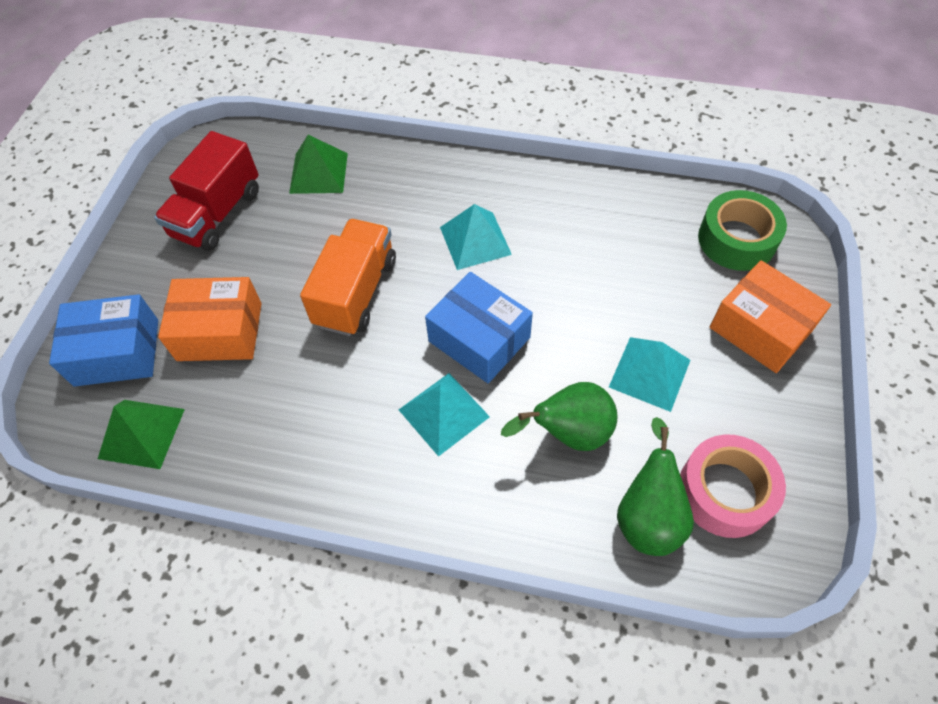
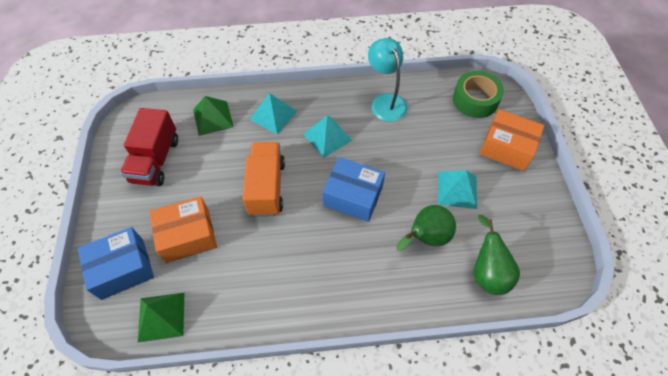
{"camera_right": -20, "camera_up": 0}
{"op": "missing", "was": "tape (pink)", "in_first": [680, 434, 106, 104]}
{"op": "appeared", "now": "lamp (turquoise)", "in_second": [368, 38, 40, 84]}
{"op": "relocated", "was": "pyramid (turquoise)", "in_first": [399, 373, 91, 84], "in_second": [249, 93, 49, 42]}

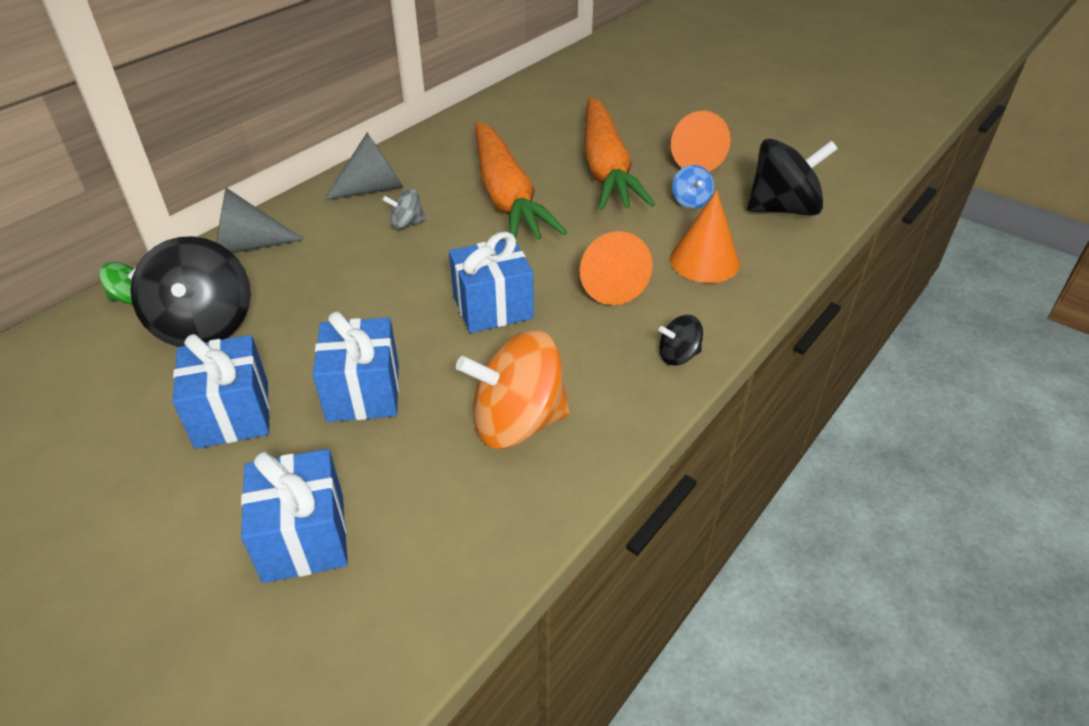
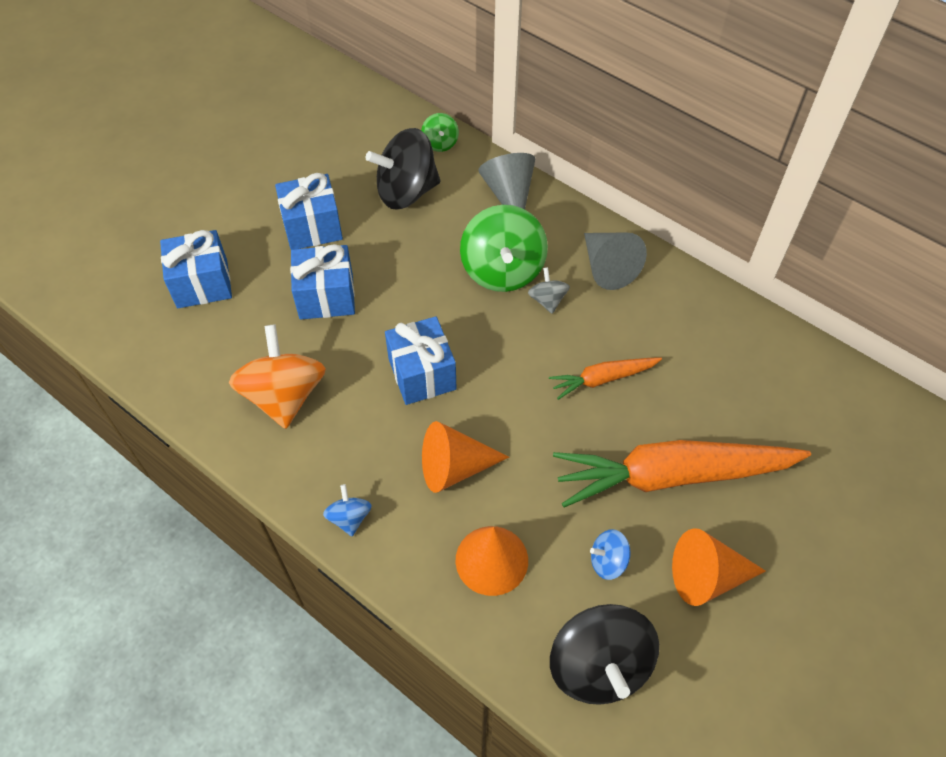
{"camera_right": 90, "camera_up": 15}
{"op": "appeared", "now": "toy top (green)", "in_second": [460, 205, 88, 87]}
{"op": "colour", "was": "toy top (jet-black)", "now": "toy top (royal blue)", "in_first": [659, 315, 44, 50], "in_second": [323, 484, 49, 52]}
{"op": "size", "was": "root vegetable (orange)", "in_first": [475, 122, 92, 118], "in_second": [549, 358, 113, 42], "ratio": 0.49}

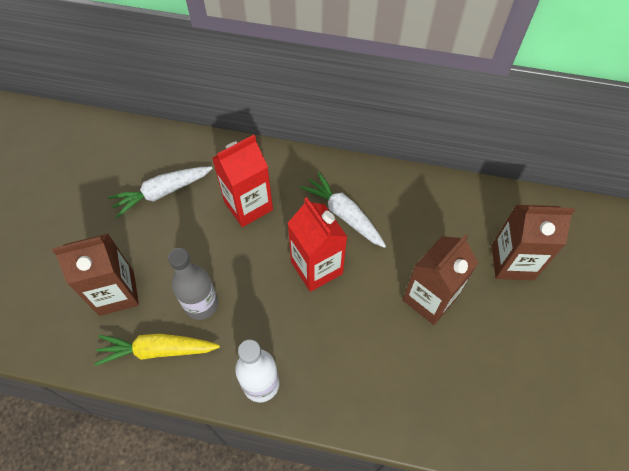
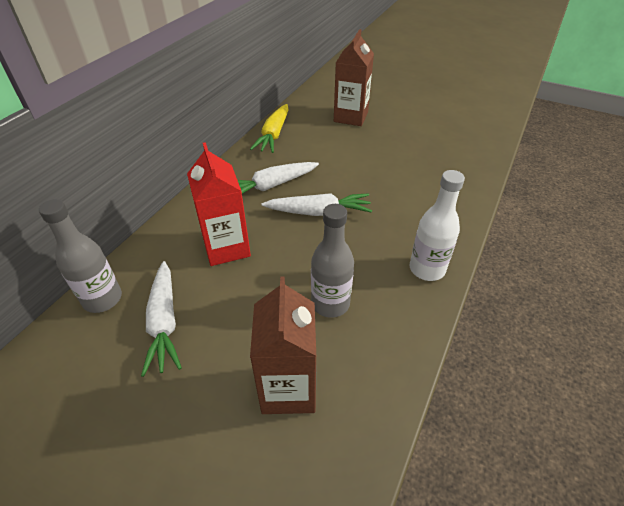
{"camera_right": -75, "camera_up": -15}
{"op": "missing", "was": "carton (brown)", "in_first": [403, 234, 75, 91]}
{"op": "appeared", "now": "bottle (ash-grey)", "in_second": [39, 199, 83, 114]}
{"op": "relocated", "was": "root vegetable (bright yellow)", "in_first": [94, 334, 126, 32], "in_second": [250, 104, 39, 49]}
{"op": "exchanged", "was": "carton (red)", "now": "root vegetable (white)", "in_first": [287, 197, 60, 95], "in_second": [262, 193, 110, 23]}

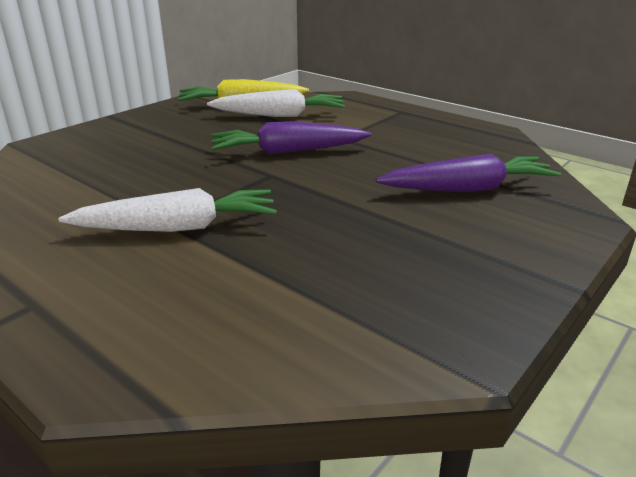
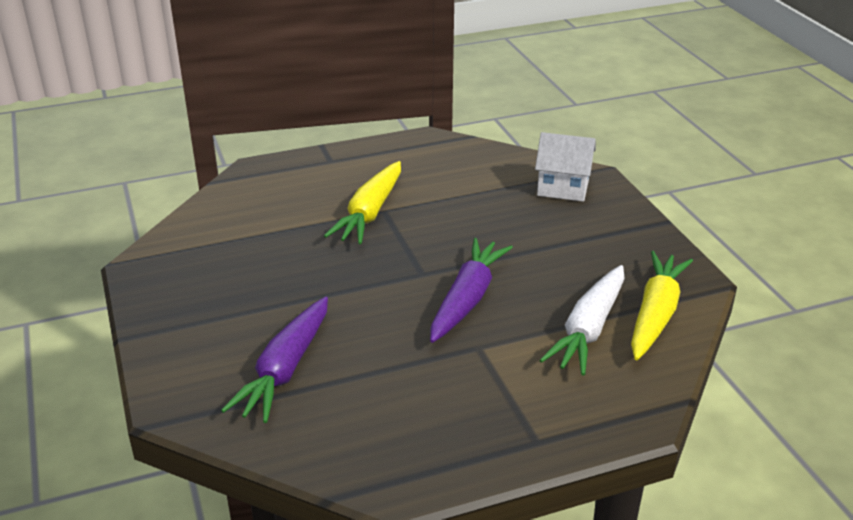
{"camera_right": 120, "camera_up": 5}
{"op": "appeared", "now": "house (white)", "in_second": [535, 132, 61, 70]}
{"op": "colour", "was": "root vegetable (white)", "now": "root vegetable (bright yellow)", "in_first": [59, 188, 218, 44], "in_second": [324, 161, 77, 83]}

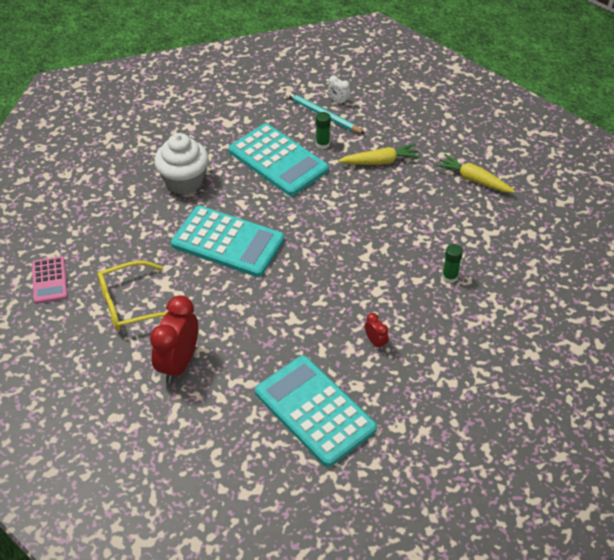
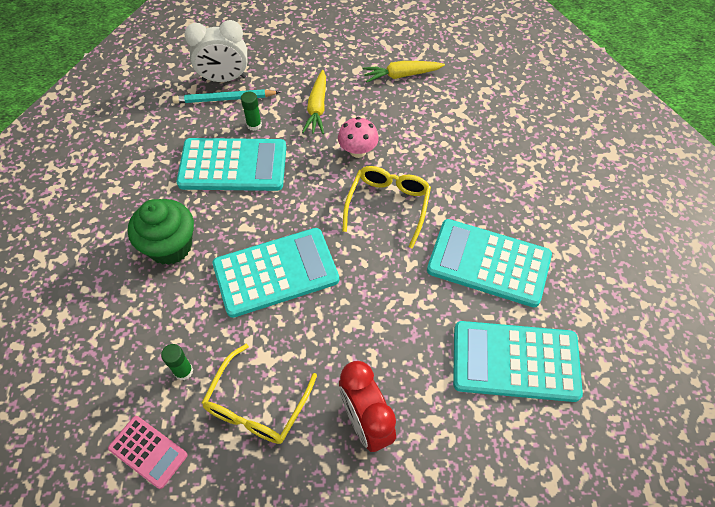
{"camera_right": -45, "camera_up": 10}
{"op": "appeared", "now": "mushroom (pink)", "in_second": [338, 117, 41, 41]}
{"op": "appeared", "now": "glasses (bright yellow)", "in_second": [342, 166, 89, 83]}
{"op": "relocated", "was": "glue (green)", "in_first": [442, 244, 21, 39], "in_second": [161, 344, 32, 36]}
{"op": "exchanged", "was": "clock (red)", "now": "adding machine (turquoise)", "in_first": [365, 313, 24, 37], "in_second": [427, 219, 125, 88]}
{"op": "colour", "was": "muffin (white)", "now": "muffin (green)", "in_first": [154, 133, 55, 62], "in_second": [128, 199, 66, 66]}
{"op": "spun", "was": "root vegetable (bright yellow)", "in_first": [338, 144, 83, 21], "in_second": [302, 70, 24, 64], "clockwise": 150}
{"op": "size", "was": "clock (white)", "in_first": [328, 75, 22, 30], "in_second": [184, 20, 64, 62], "ratio": 2.19}

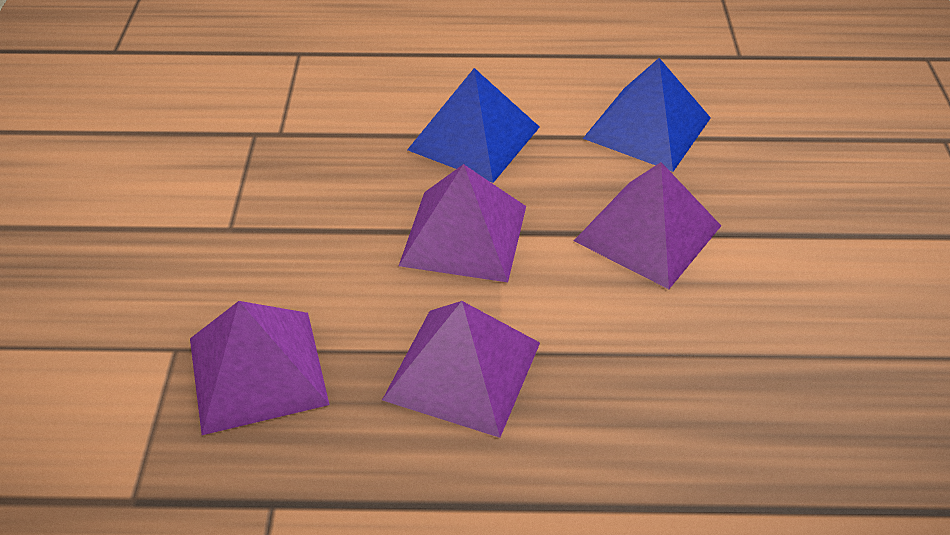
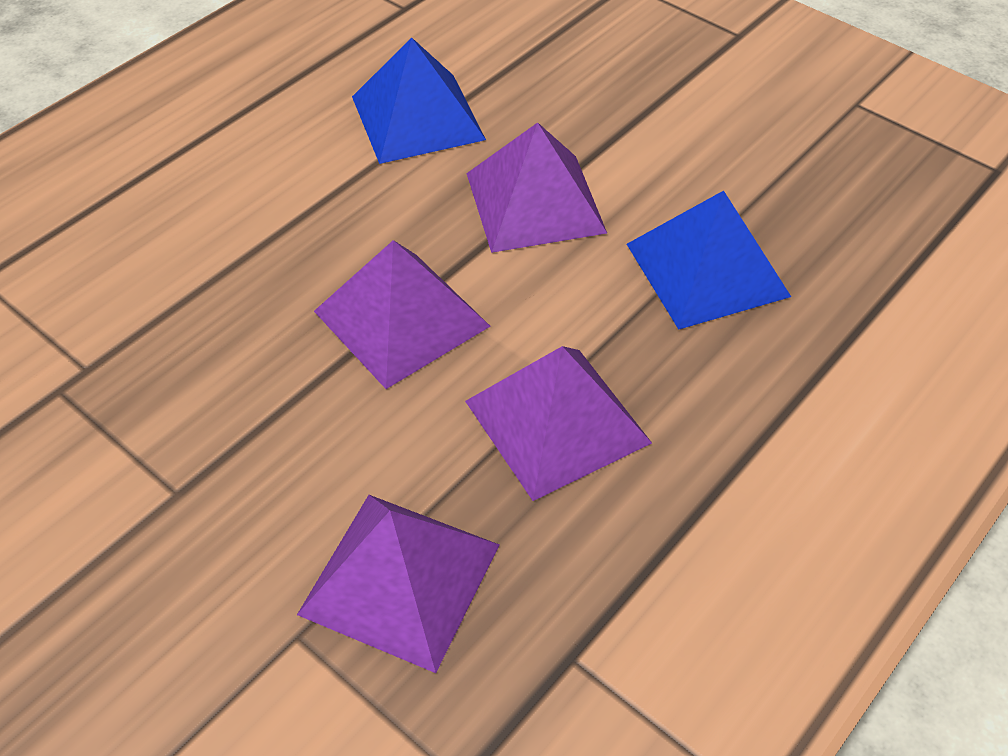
{"camera_right": -50, "camera_up": 5}
{"op": "relocated", "was": "pyramid (royal blue)", "in_first": [407, 68, 133, 115], "in_second": [627, 191, 164, 139]}

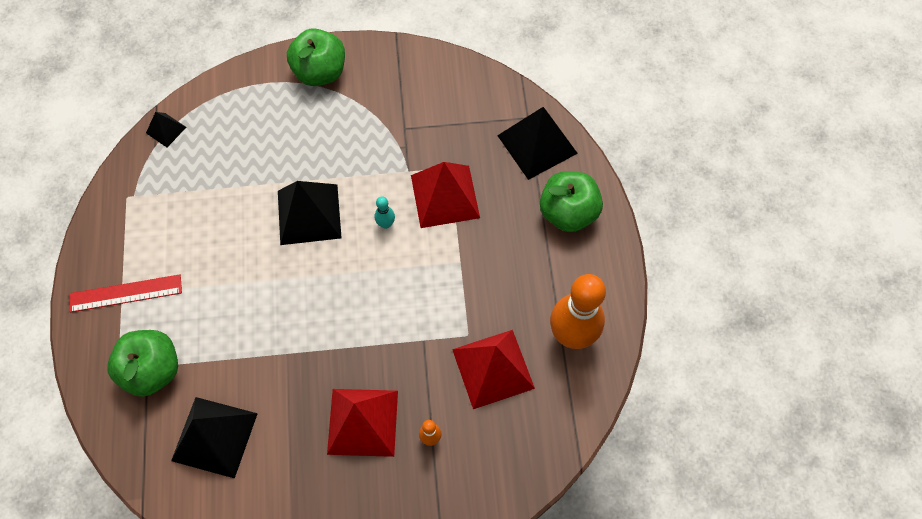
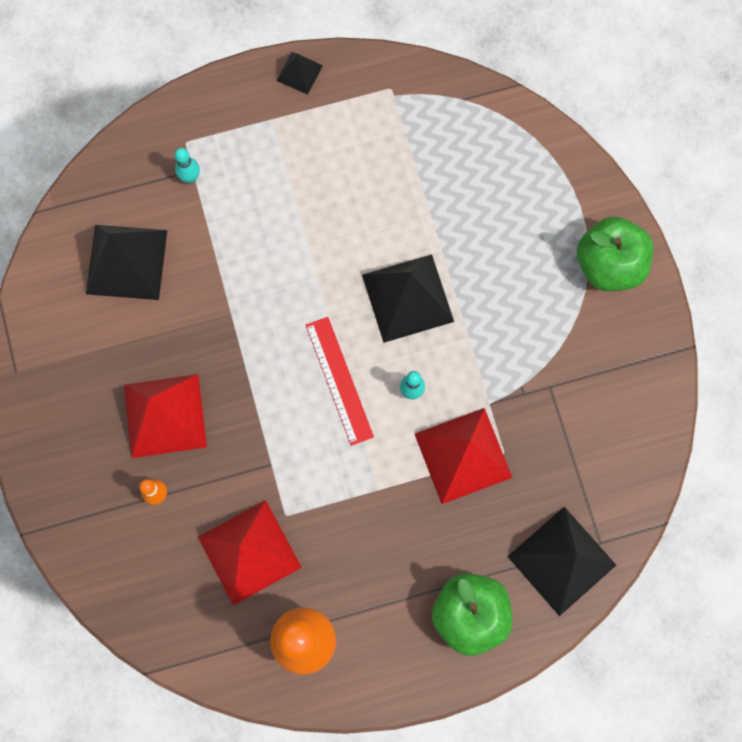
{"camera_right": 80, "camera_up": 10}
{"op": "relocated", "was": "ruler (red)", "in_first": [69, 274, 113, 39], "in_second": [306, 317, 68, 129]}
{"op": "relocated", "was": "pyramid (jet-black)", "in_first": [146, 112, 40, 35], "in_second": [276, 52, 47, 43]}
{"op": "exchanged", "was": "apple (green)", "now": "skittle (turquoise)", "in_first": [107, 330, 71, 67], "in_second": [175, 148, 25, 35]}

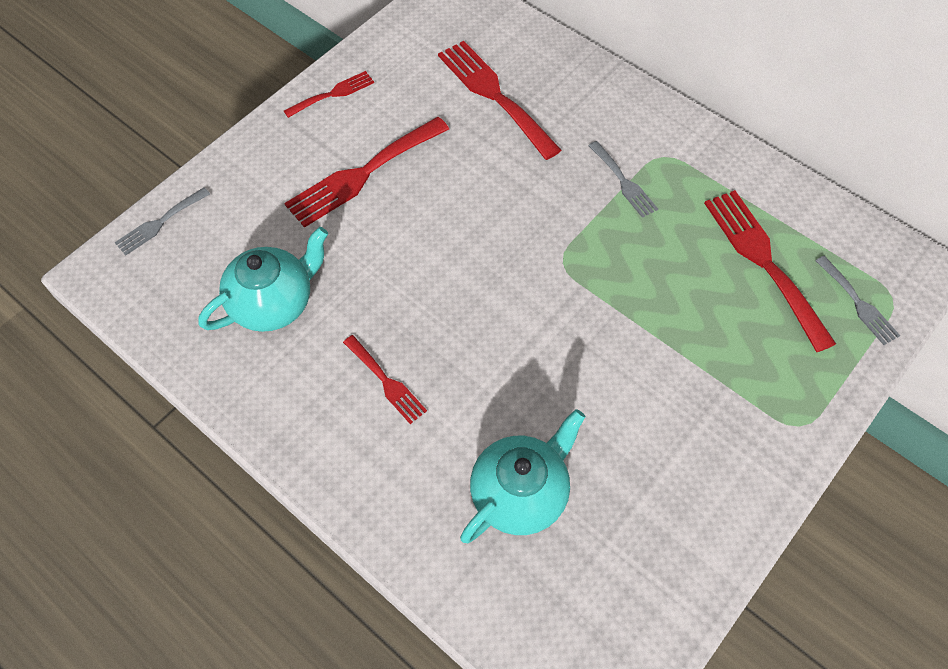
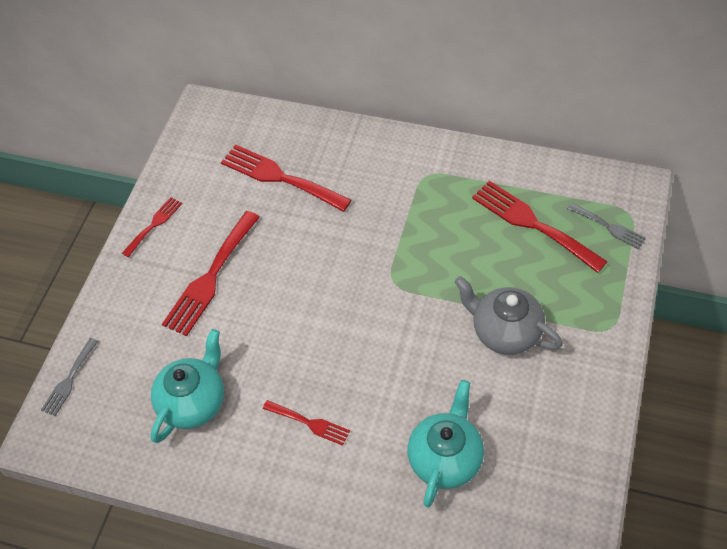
{"camera_right": -20, "camera_up": -5}
{"op": "missing", "was": "fork (ash-grey)", "in_first": [588, 141, 70, 77]}
{"op": "appeared", "now": "teapot (ash-grey)", "in_second": [455, 276, 108, 79]}

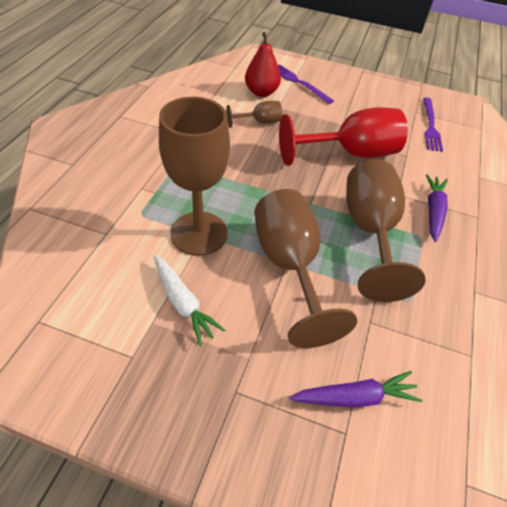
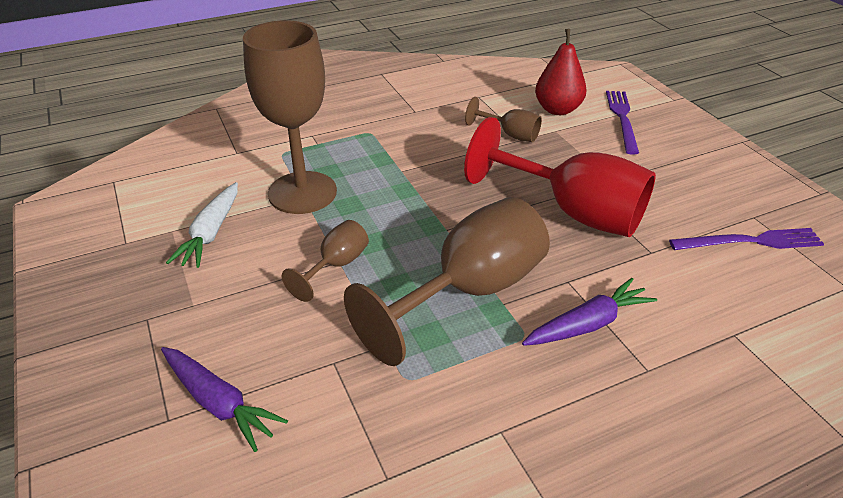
{"camera_right": 50, "camera_up": -10}
{"op": "spun", "was": "fork (violet)", "in_first": [423, 98, 20, 54], "in_second": [669, 228, 155, 22], "clockwise": -150}
{"op": "size", "was": "goblet (brown)", "in_first": [254, 189, 103, 159], "in_second": [282, 220, 87, 82], "ratio": 0.48}

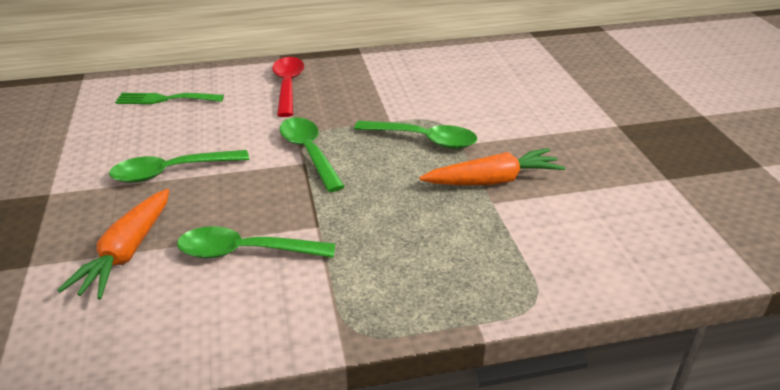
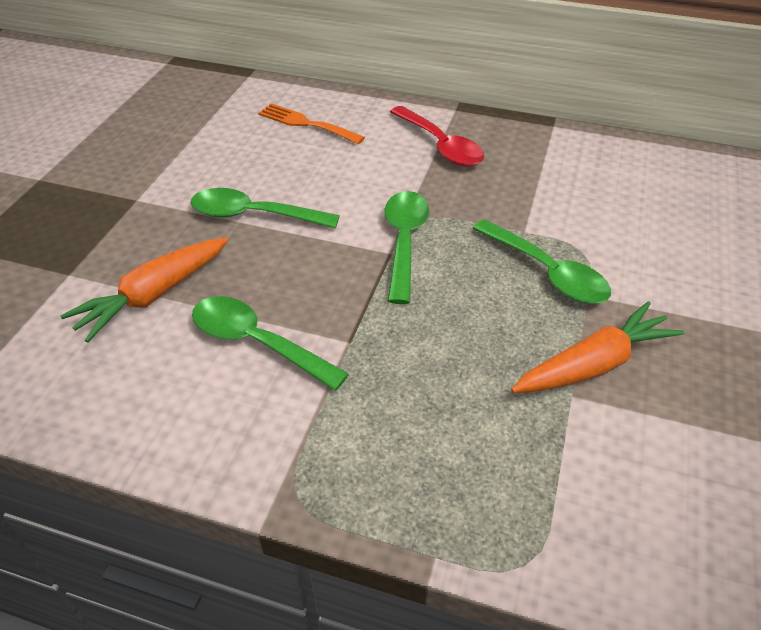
{"camera_right": 30, "camera_up": 10}
{"op": "colour", "was": "fork (green)", "now": "fork (orange)", "in_first": [115, 93, 109, 11], "in_second": [258, 103, 107, 41]}
{"op": "spun", "was": "teaspoon (red)", "in_first": [272, 57, 32, 60], "in_second": [390, 106, 94, 60], "clockwise": 120}
{"op": "spun", "was": "root vegetable (orange)", "in_first": [419, 148, 146, 37], "in_second": [511, 301, 174, 92], "clockwise": -45}

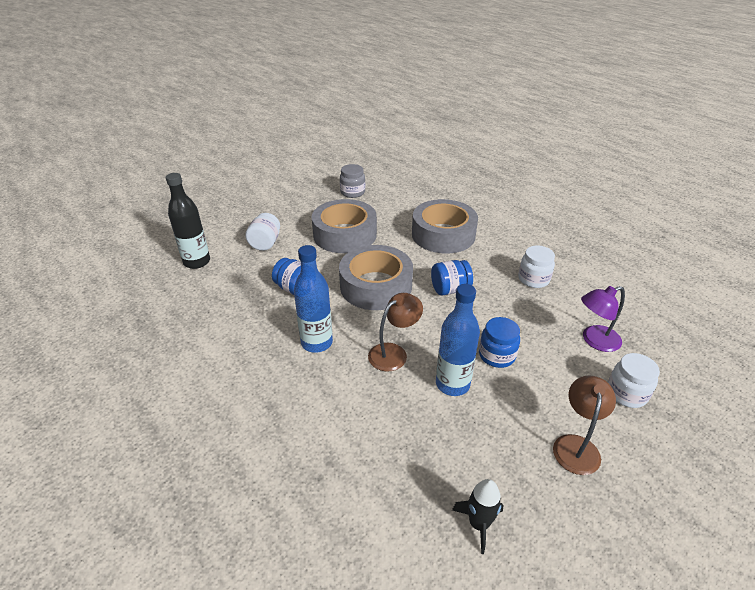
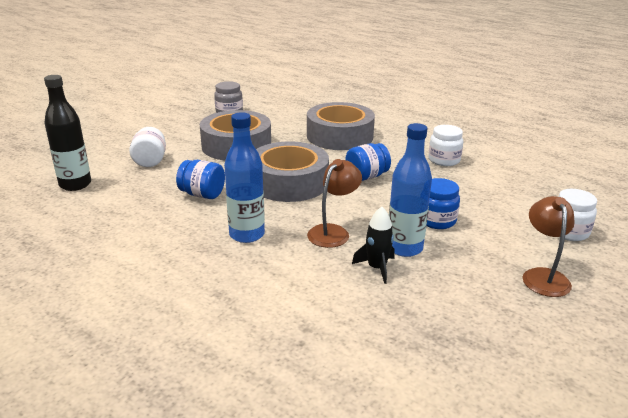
{"camera_right": -15, "camera_up": -10}
{"op": "missing", "was": "lamp (violet)", "in_first": [581, 286, 44, 66]}
{"op": "relocated", "was": "toy rocket (jet-black)", "in_first": [452, 479, 52, 75], "in_second": [352, 207, 43, 77]}

